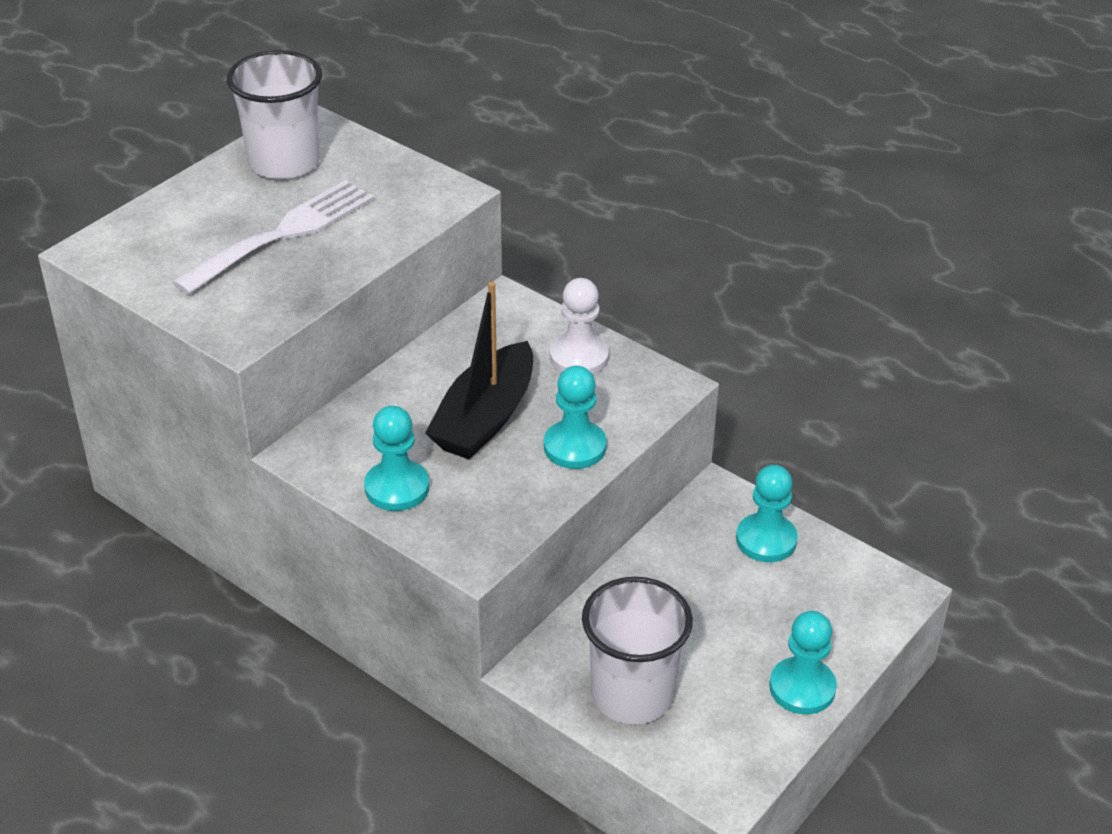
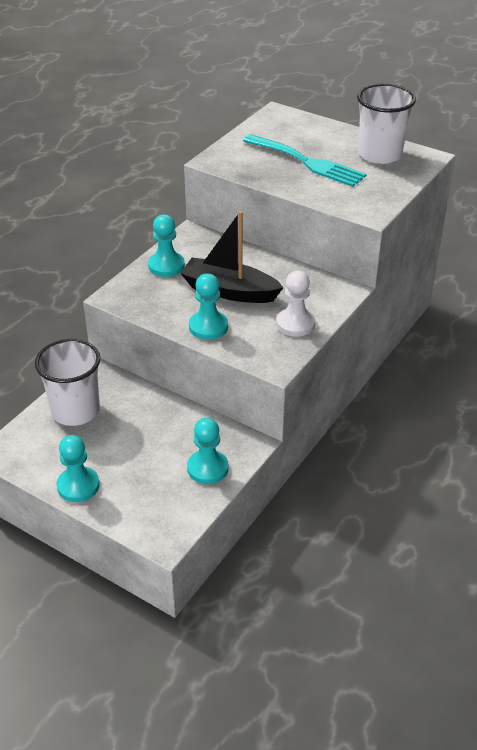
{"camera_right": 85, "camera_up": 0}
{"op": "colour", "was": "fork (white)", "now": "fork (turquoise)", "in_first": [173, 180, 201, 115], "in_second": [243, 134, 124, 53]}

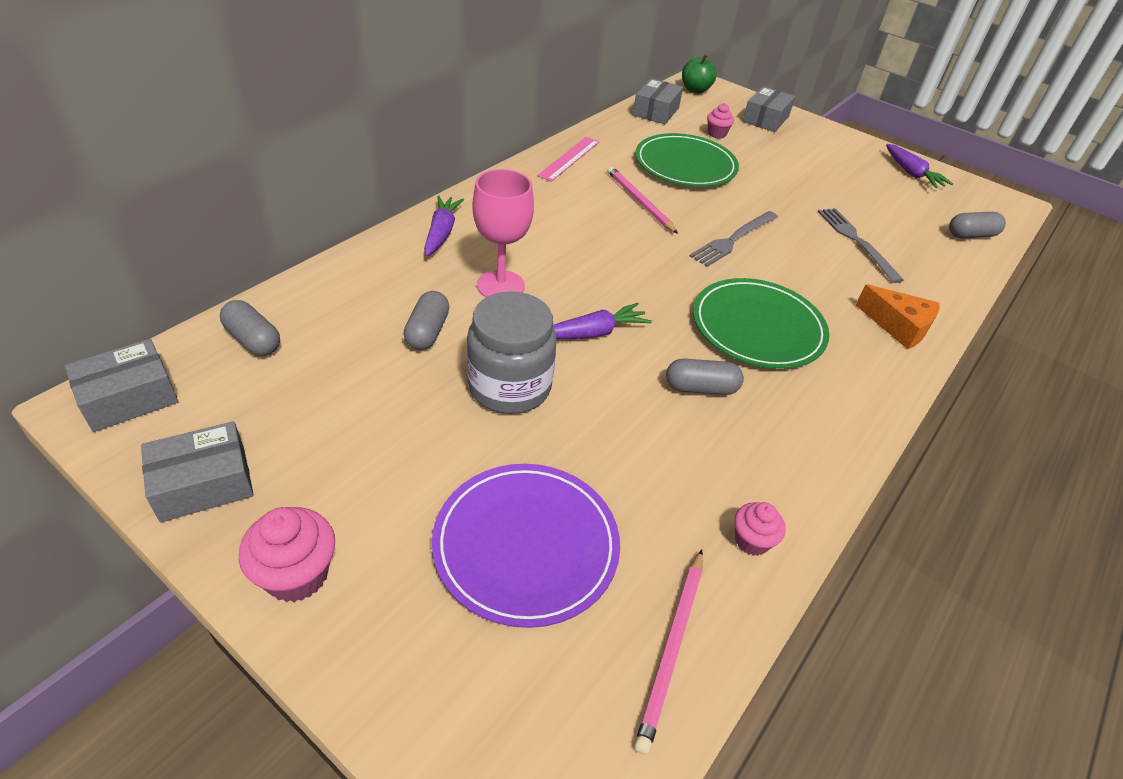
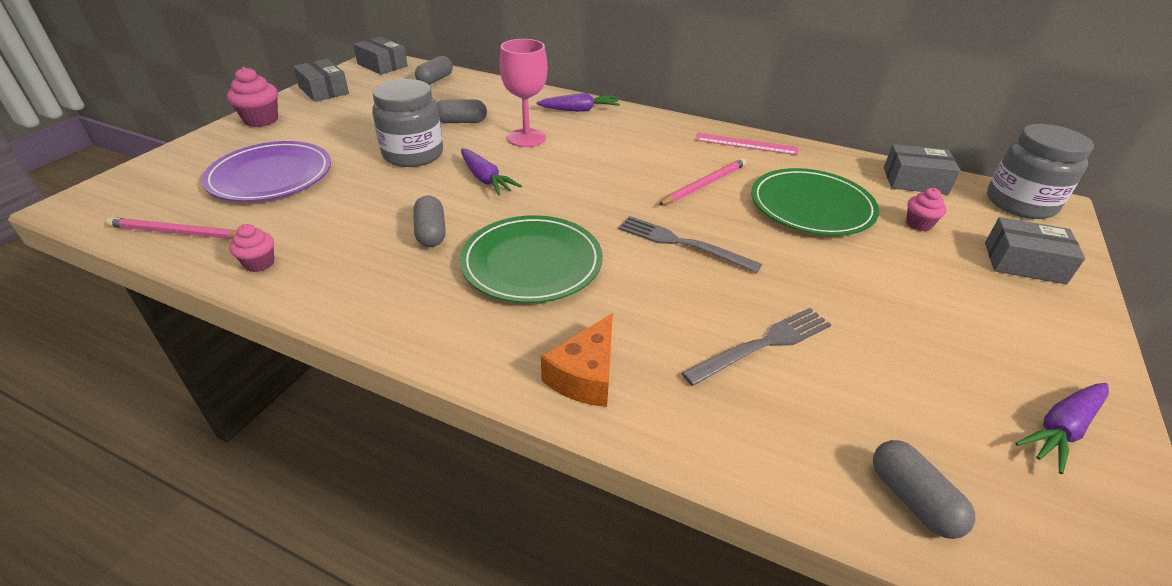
{"camera_right": 80, "camera_up": -5}
{"op": "exchanged", "was": "apple (green)", "now": "jam jar (ash-grey)", "in_first": [682, 55, 35, 39], "in_second": [987, 124, 107, 95]}

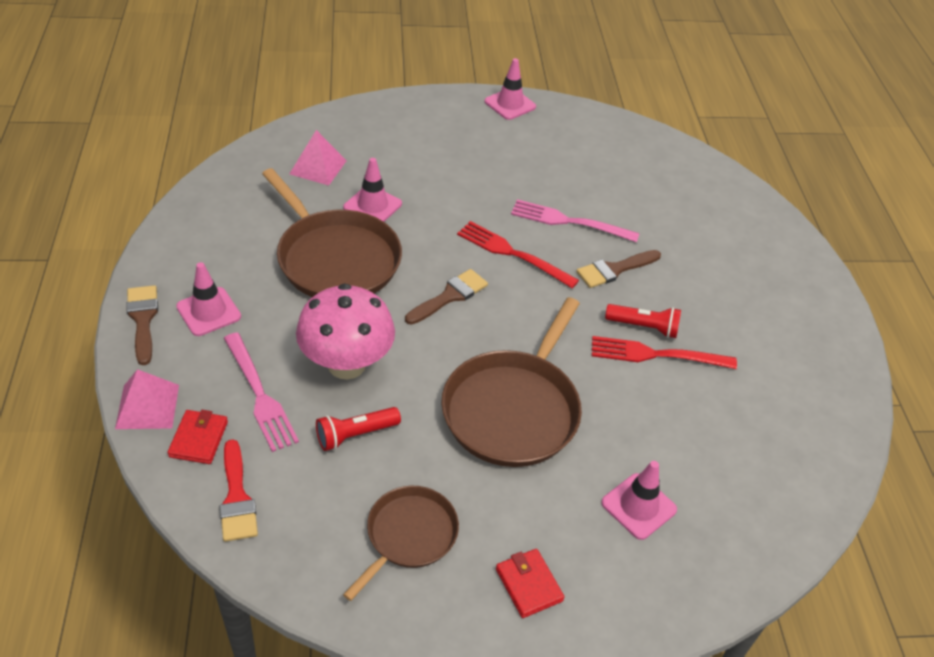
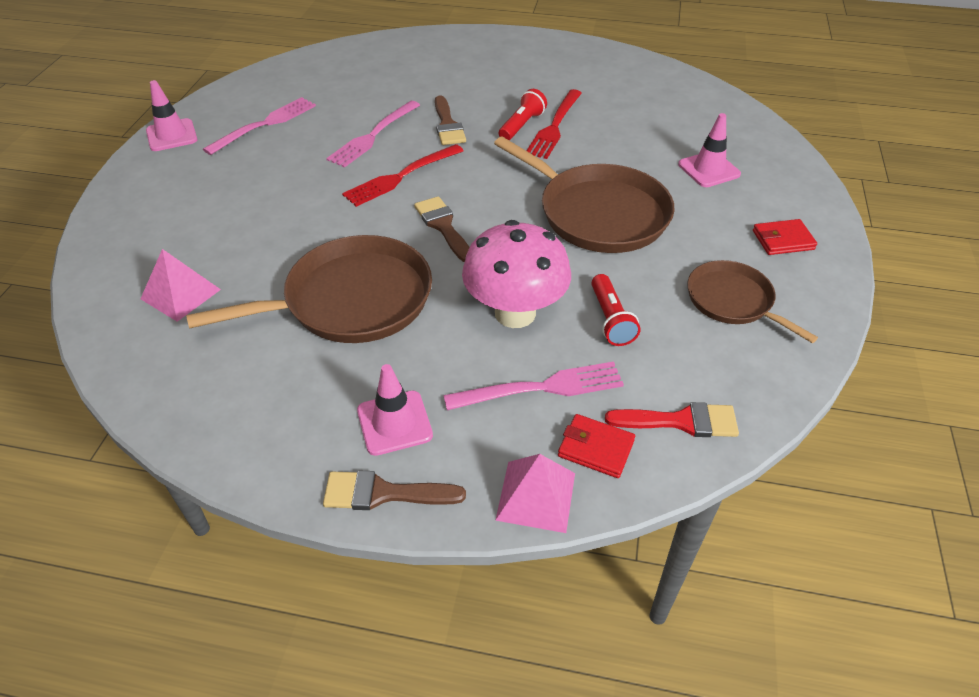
{"camera_right": -70, "camera_up": 0}
{"op": "missing", "was": "safety cone (pink)", "in_first": [343, 158, 59, 64]}
{"op": "appeared", "now": "fork (pink)", "in_second": [203, 97, 113, 58]}

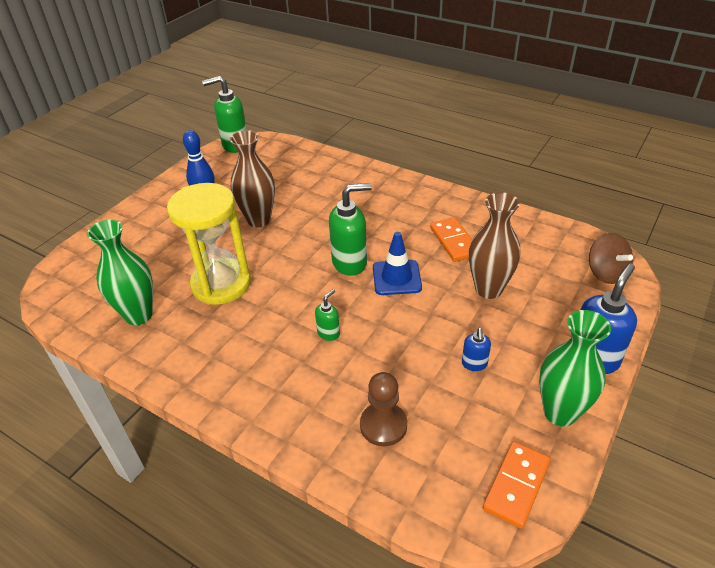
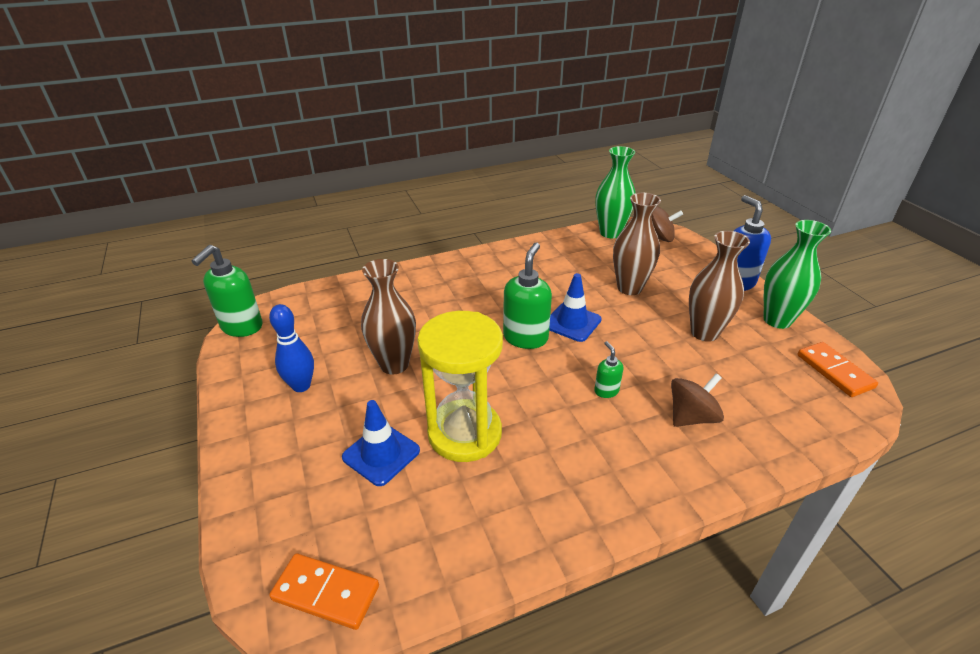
{"camera_right": -55, "camera_up": -5}
{"op": "missing", "was": "chess pawn (brown)", "in_first": [360, 372, 47, 74]}
{"op": "appeared", "now": "safety cone (royal blue)", "in_second": [342, 400, 78, 86]}
{"op": "appeared", "now": "toy top (brown)", "in_second": [671, 373, 53, 54]}
{"op": "relocated", "was": "flower vase (green)", "in_first": [87, 219, 66, 106], "in_second": [596, 146, 40, 92]}
{"op": "relocated", "was": "domino tile (orange)", "in_first": [430, 217, 42, 45], "in_second": [269, 553, 110, 77]}
{"op": "exchanged", "was": "soap pump (royal blue)", "now": "flower vase (brown)", "in_first": [462, 328, 29, 43], "in_second": [689, 231, 61, 111]}

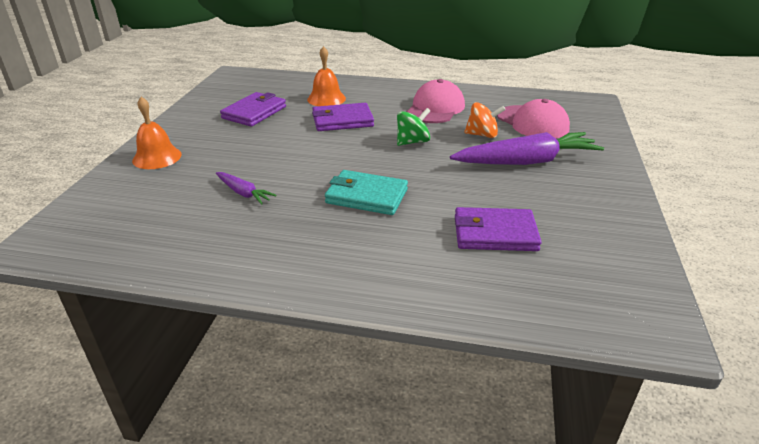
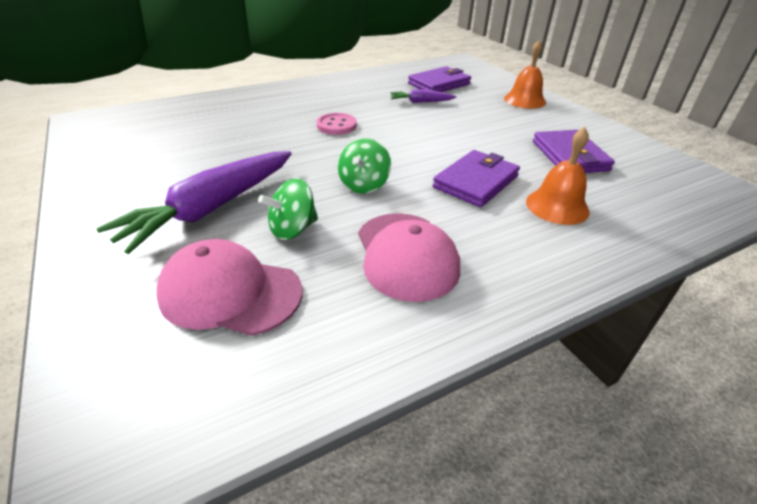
{"camera_right": 140, "camera_up": 5}
{"op": "relocated", "was": "wallet (violet)", "in_first": [455, 207, 87, 44], "in_second": [408, 66, 63, 26]}
{"op": "exchanged", "was": "wallet (turquoise)", "now": "sewing button (pink)", "in_first": [325, 170, 83, 45], "in_second": [316, 113, 41, 22]}
{"op": "colour", "was": "toy top (orange)", "now": "toy top (green)", "in_first": [464, 102, 42, 36], "in_second": [258, 178, 60, 62]}

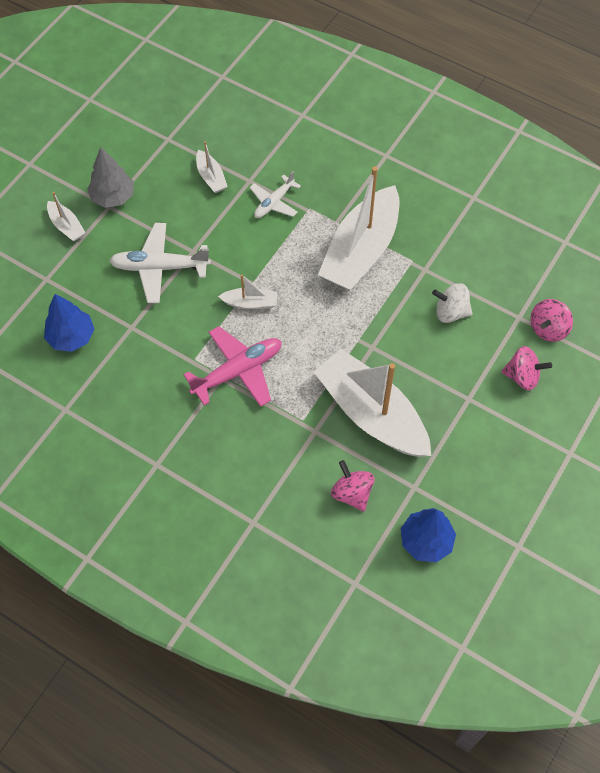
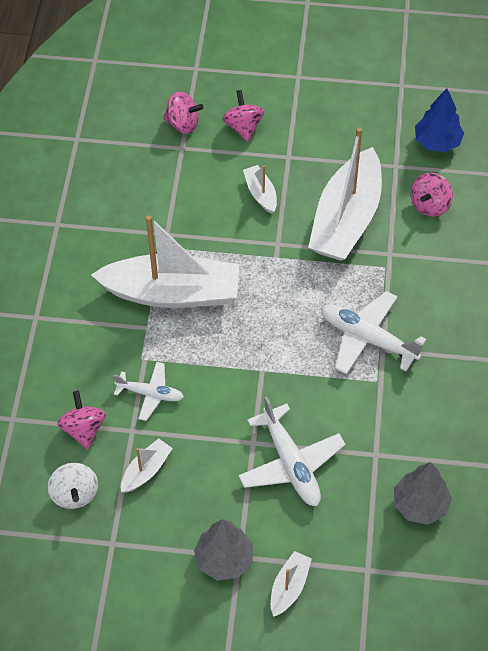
{"camera_right": -115, "camera_up": -5}
{"op": "appeared", "now": "toy top (pink)", "in_second": [57, 391, 49, 58]}
{"op": "relocated", "was": "toy boat (white)", "in_first": [218, 275, 59, 34], "in_second": [243, 165, 34, 49]}
{"op": "relocated", "was": "toy top (white)", "in_first": [432, 283, 41, 40], "in_second": [47, 463, 51, 46]}
{"op": "colour", "was": "tree (royal blue)", "now": "tree (ash-grey)", "in_first": [44, 294, 50, 58], "in_second": [394, 462, 58, 63]}
{"op": "colour", "was": "aeroplane (pink)", "now": "aeroplane (white)", "in_first": [183, 326, 99, 81], "in_second": [321, 291, 105, 83]}

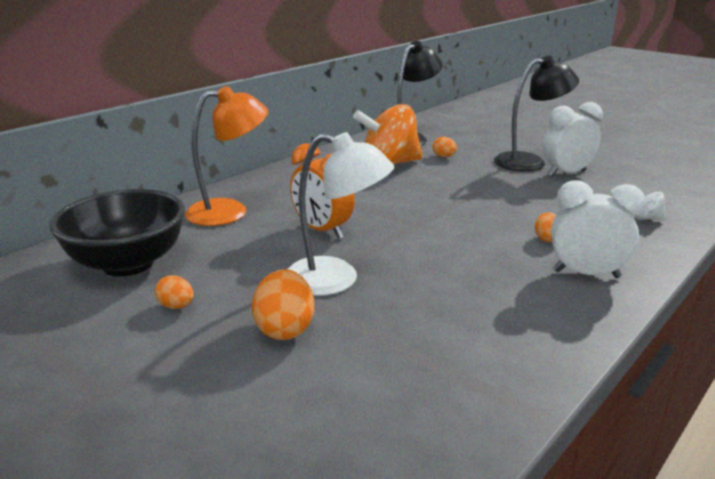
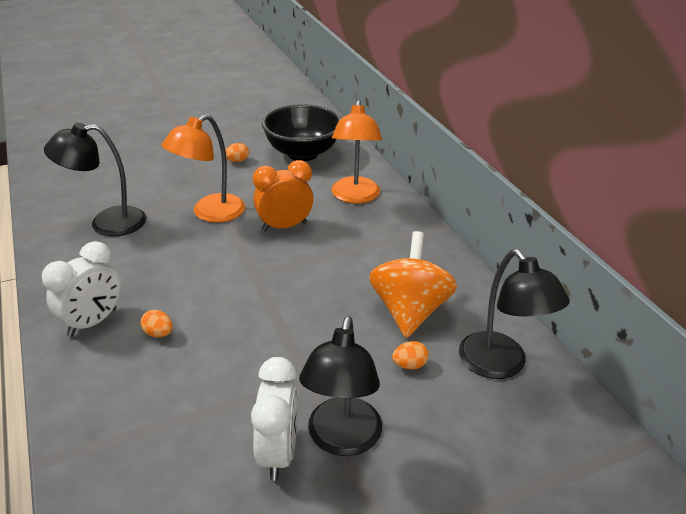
{"camera_right": 115, "camera_up": 10}
{"op": "missing", "was": "egg (orange)", "in_first": [252, 269, 62, 71]}
{"op": "missing", "was": "toy top (white)", "in_first": [635, 192, 31, 28]}
{"op": "appeared", "now": "lamp (jet-black)", "in_second": [44, 123, 102, 114]}
{"op": "colour", "was": "lamp (white)", "now": "lamp (orange)", "in_first": [287, 132, 107, 164], "in_second": [162, 114, 83, 109]}

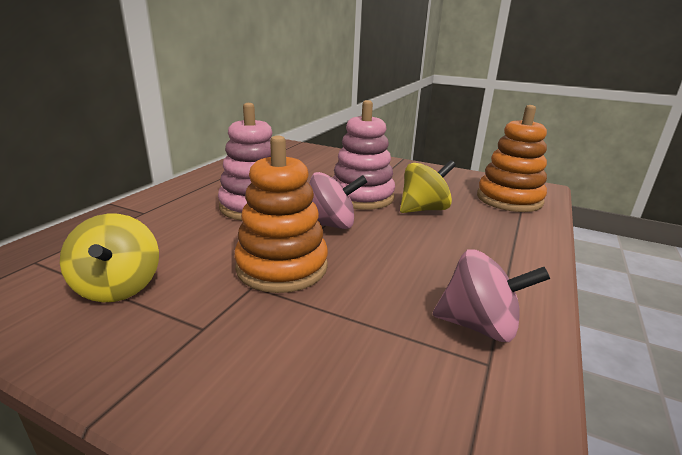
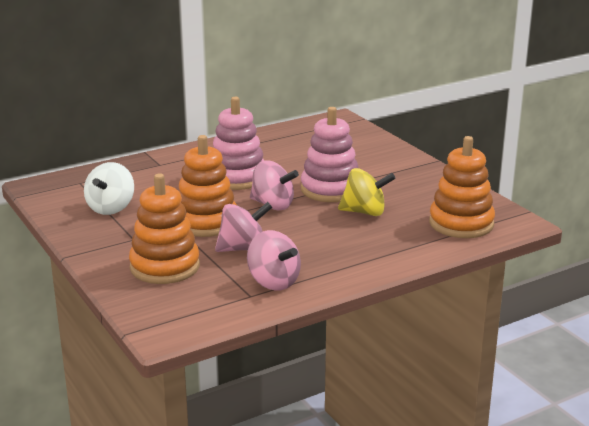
{"camera_right": 35, "camera_up": 0}
{"op": "appeared", "now": "stacking rings (orange)", "in_second": [129, 174, 71, 110]}
{"op": "appeared", "now": "toy top (pink)", "in_second": [215, 202, 58, 50]}
{"op": "colour", "was": "toy top (bright yellow)", "now": "toy top (white)", "in_first": [60, 214, 99, 88], "in_second": [84, 162, 50, 53]}

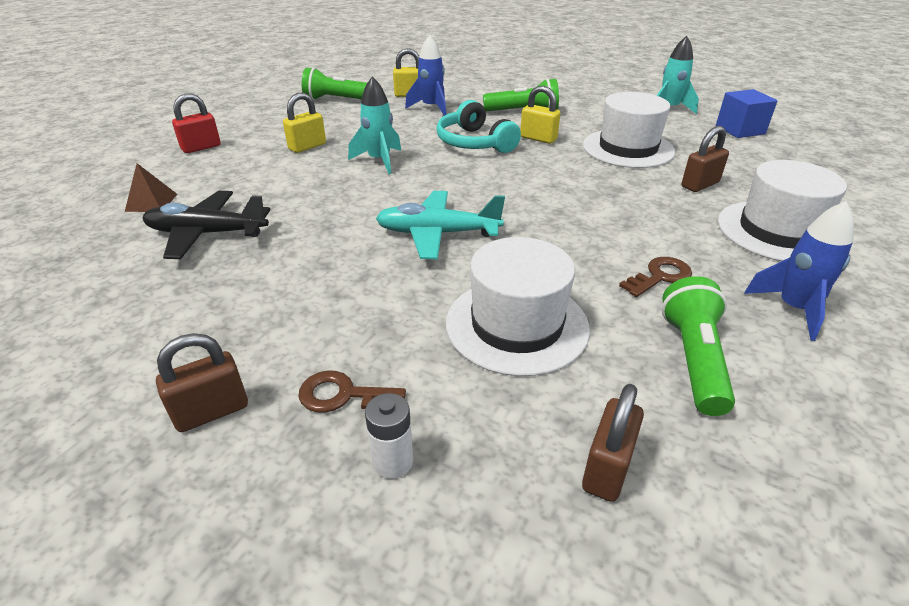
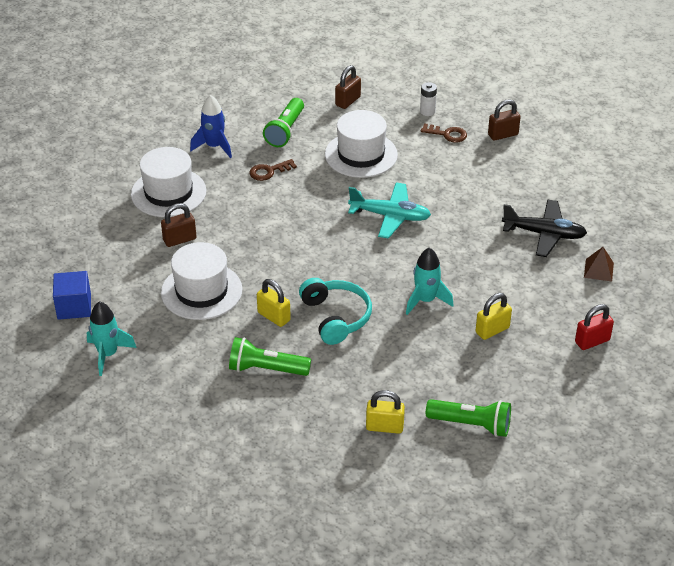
{"camera_right": -170, "camera_up": 5}
{"op": "missing", "was": "toy rocket (royal blue)", "in_first": [405, 35, 42, 81]}

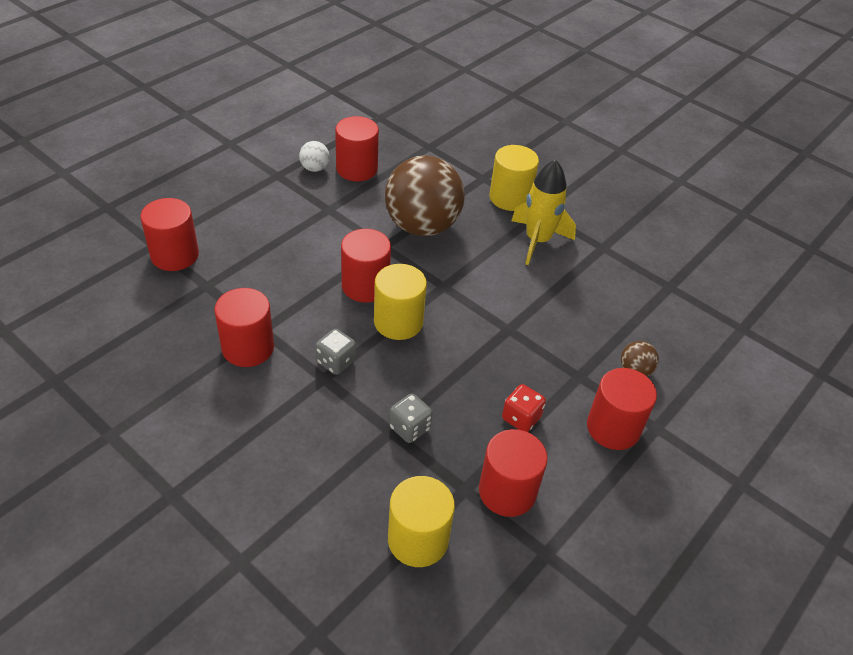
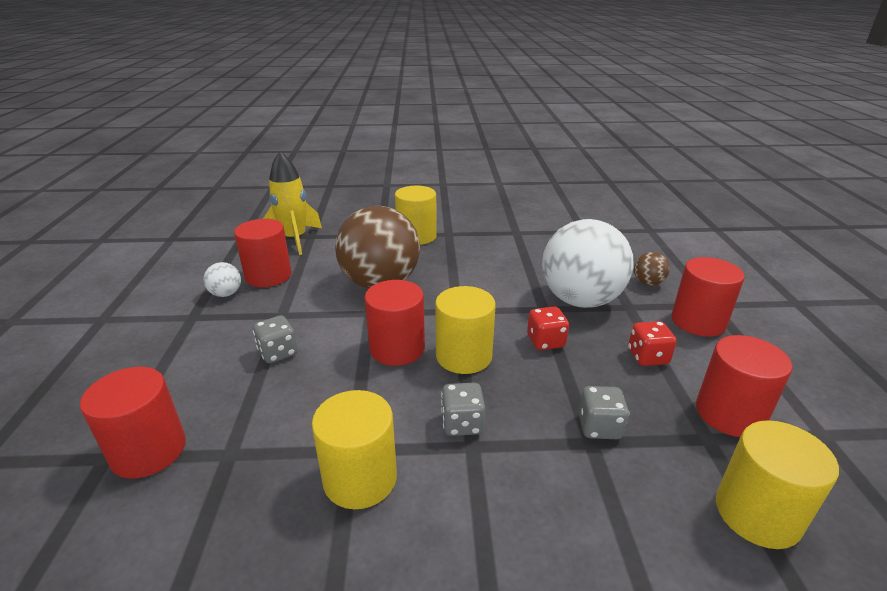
{"camera_right": -40, "camera_up": -15}
{"op": "appeared", "now": "dice (ash-grey)", "in_second": [253, 315, 45, 48]}
{"op": "appeared", "now": "dice (red)", "in_second": [527, 306, 42, 44]}
{"op": "appeared", "now": "sphere (white)", "in_second": [542, 219, 91, 89]}
{"op": "relocated", "was": "toy rocket (bright yellow)", "in_first": [511, 159, 65, 106], "in_second": [263, 151, 59, 104]}
{"op": "colour", "was": "solid cylinder (red)", "now": "solid cylinder (bright yellow)", "in_first": [214, 288, 60, 79], "in_second": [312, 390, 85, 119]}

